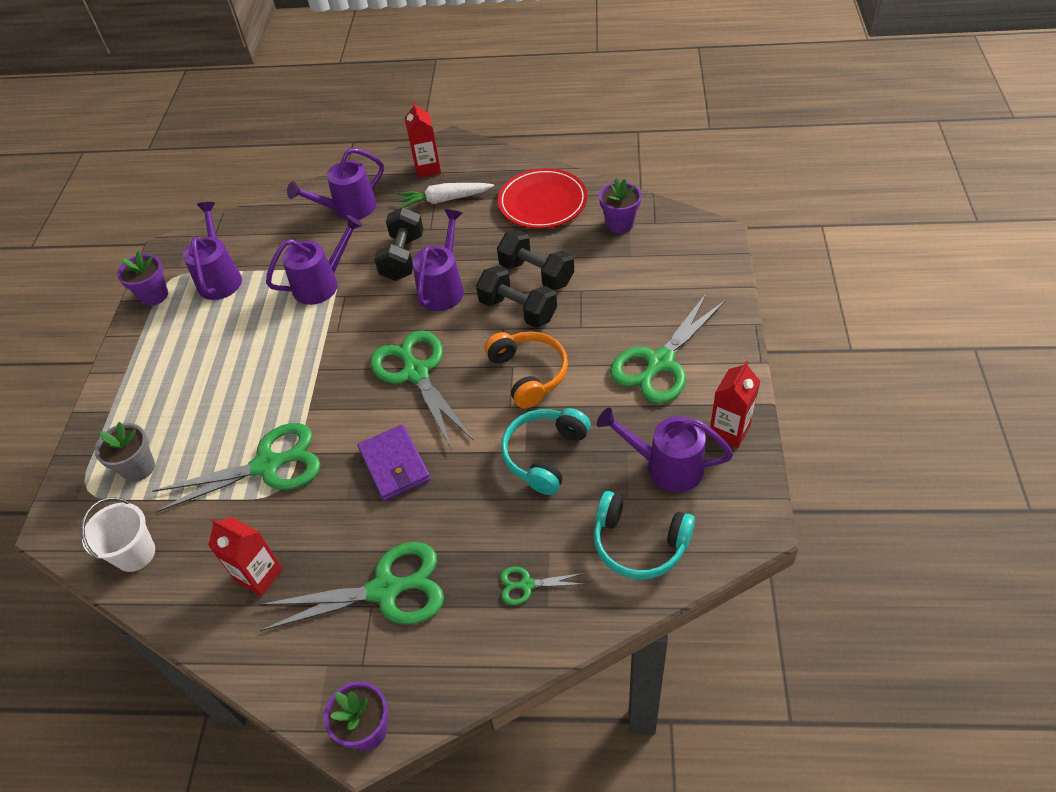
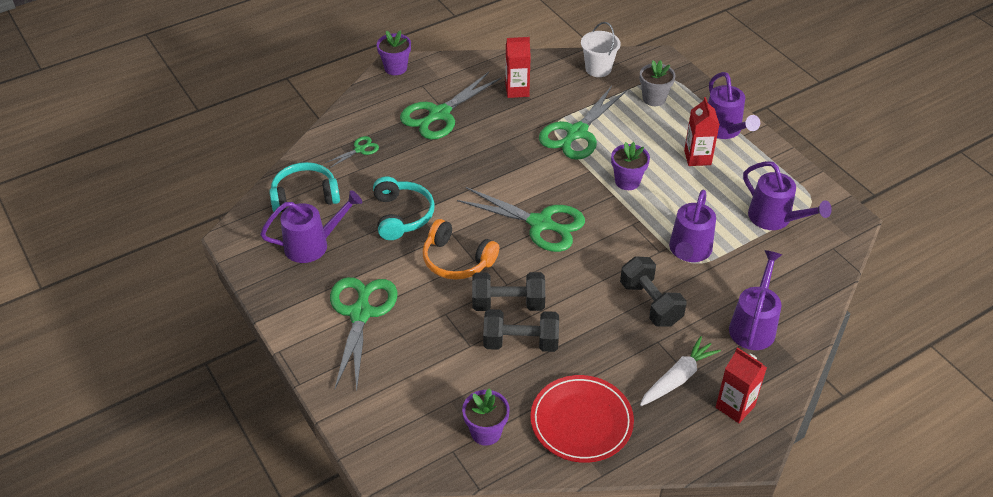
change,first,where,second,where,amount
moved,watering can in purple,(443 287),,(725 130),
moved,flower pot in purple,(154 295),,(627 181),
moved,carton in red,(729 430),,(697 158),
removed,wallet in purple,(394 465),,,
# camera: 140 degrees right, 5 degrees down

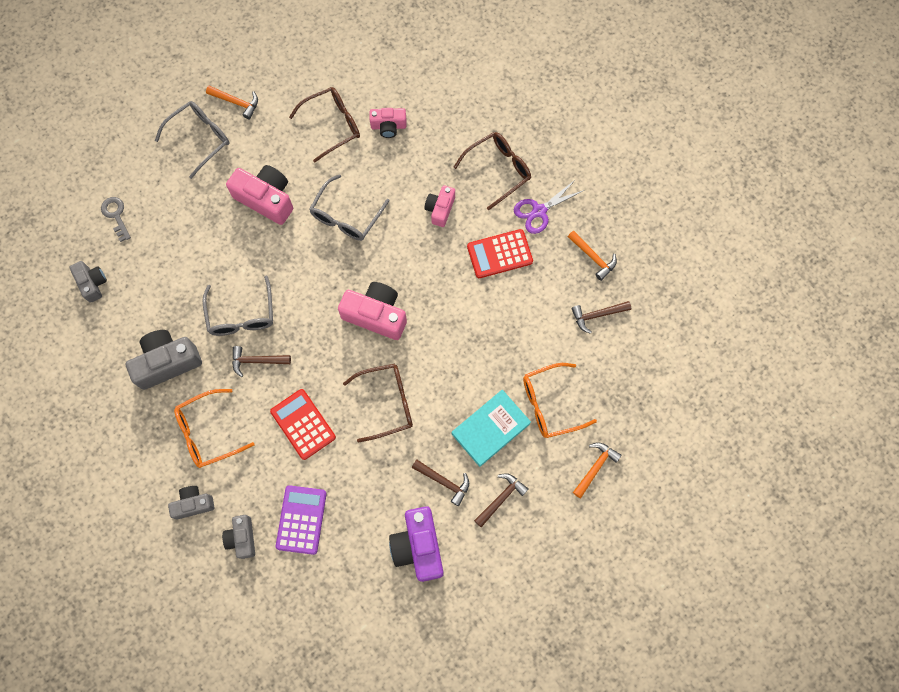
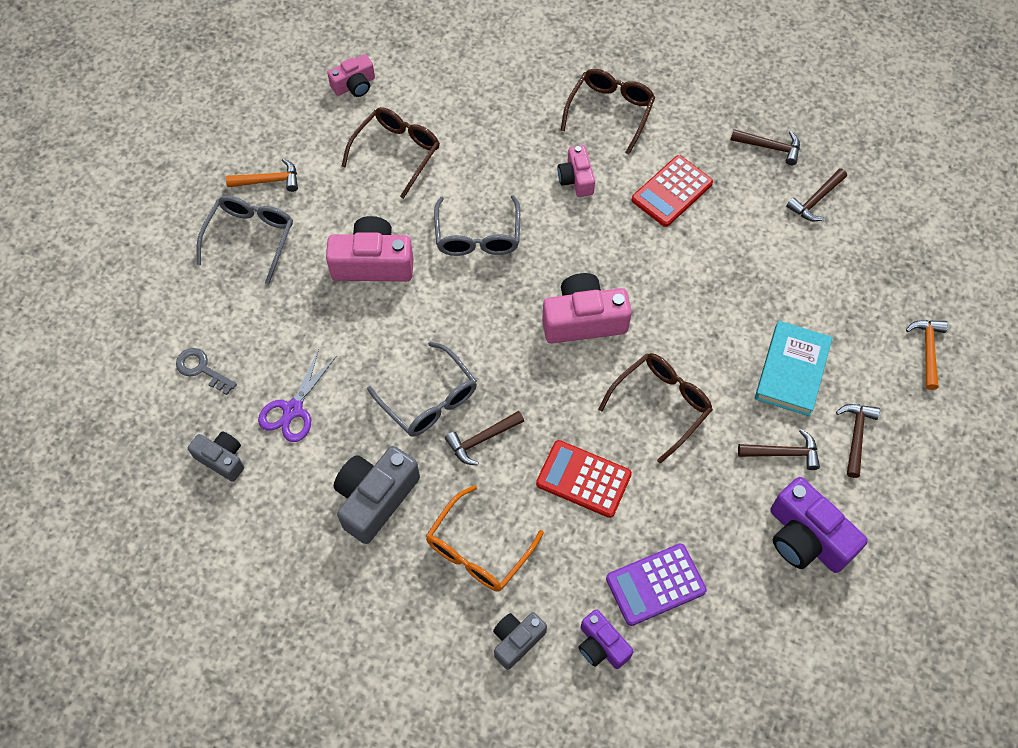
change,first,where,second,where,amount
moved,camera in pink,(388 126),,(354 85),
moved,scissors in purple,(539 211),,(293 410),
recoloured,hammer in orange,(593 257),hammer in brown,(770 147),
removed,glasses in orange,(551 404),,,
turned,calculator in purple,(301 519),,(655 585),90 degrees counterclockwise
recoloured,camera in grey,(242 538),camera in purple,(601 645),
# camera: 30 degrees left, 10 degrees down

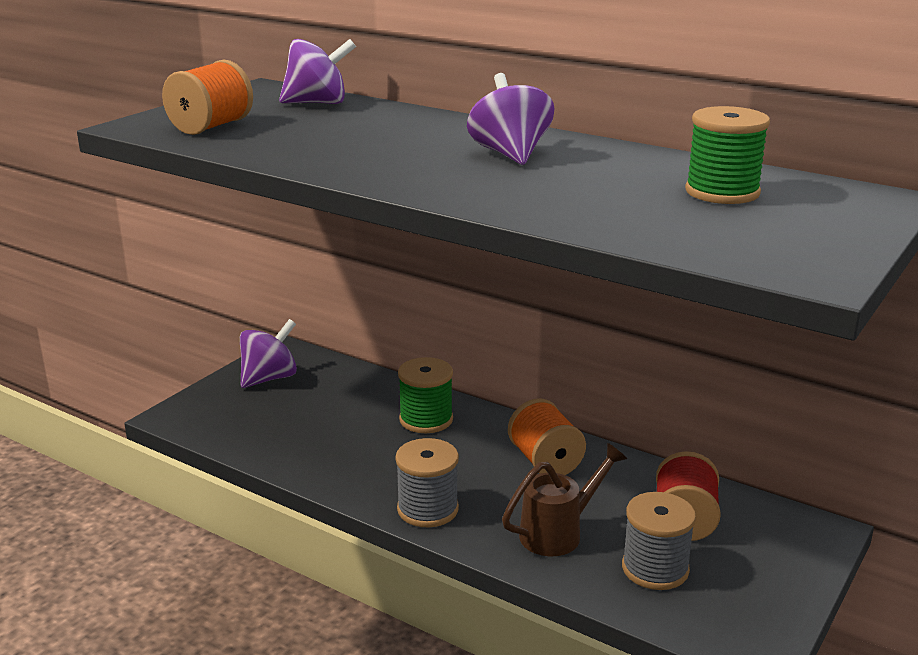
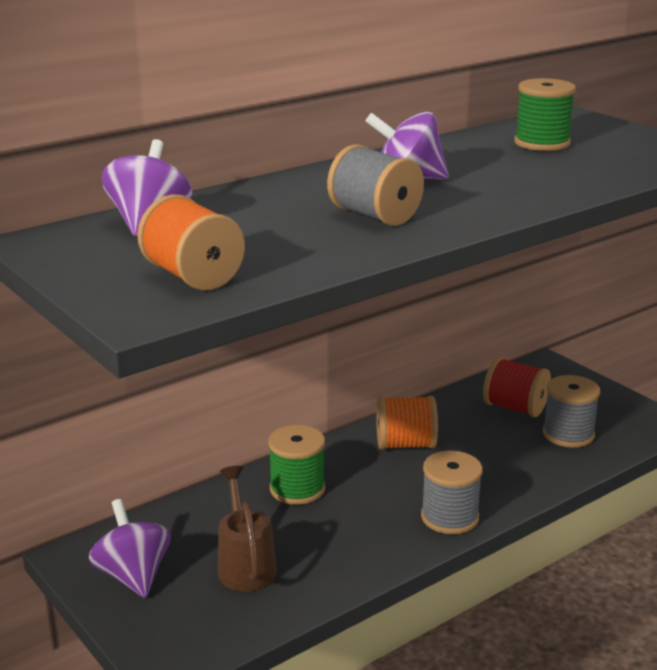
change,first,where,second,where,amount
moved,watering can in brown,(558 533),,(245 565),
added,,,spool in grey,(374 216),
# camera: 70 degrees left, 0 degrees up

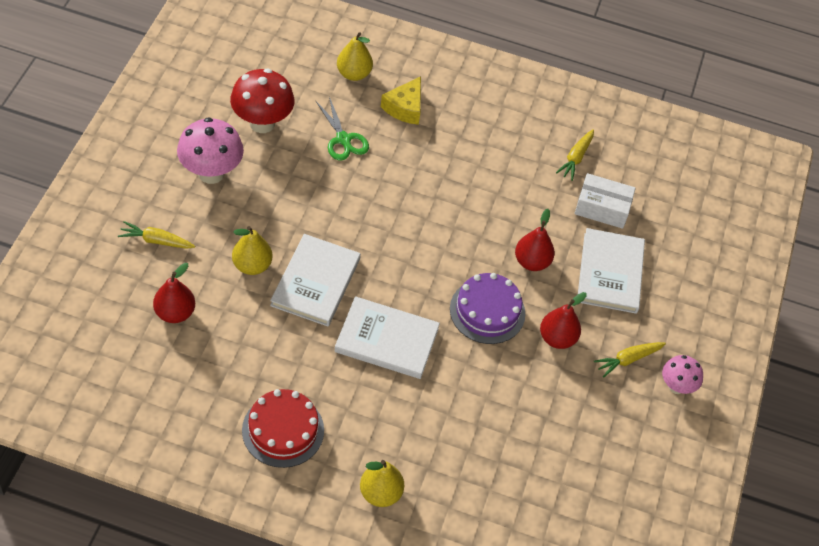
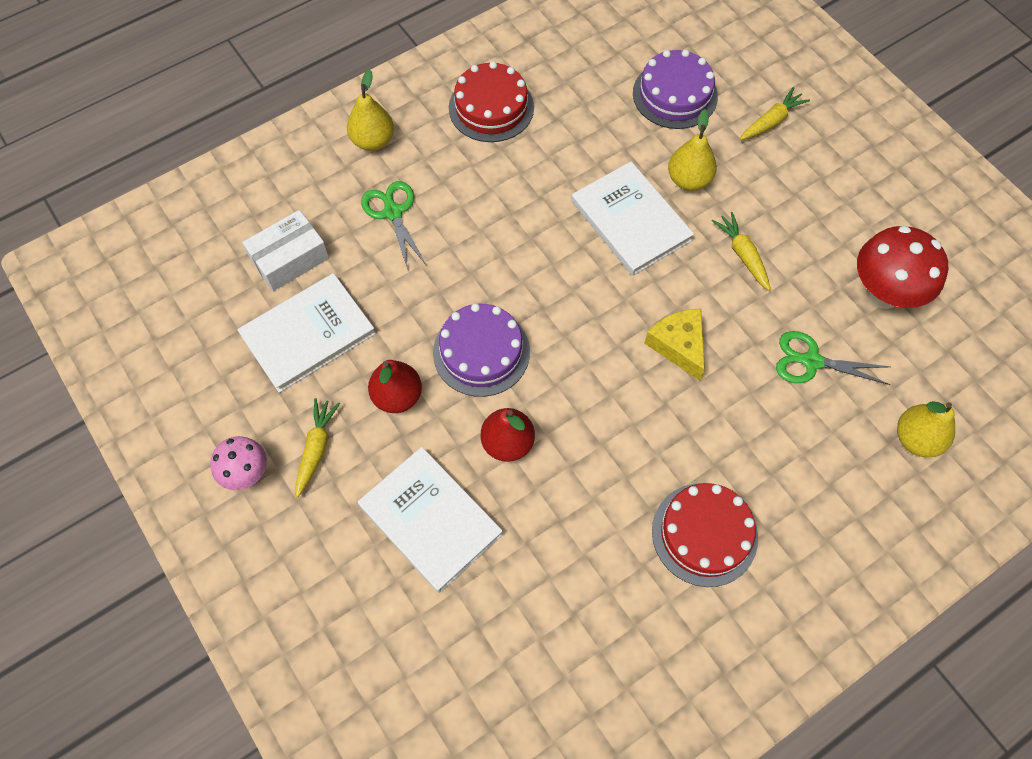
change,first,where,second,where,amount
moved,cheese in yellow,(405 108),,(678 345),
removed,mushroom in pink,(211 173),,,
moved,carrot in yellow,(576 158),,(742 255),
moved,box in white,(602 208),,(289 259),
replaced,pear in red,(175 313),cake in purple,(675 95),
moved,book in white,(386 340),,(308 334),
added,,,scissors in green,(393 212),
added,,,cake in red,(704 534),
# camera: 135 degrees right, 10 degrees up

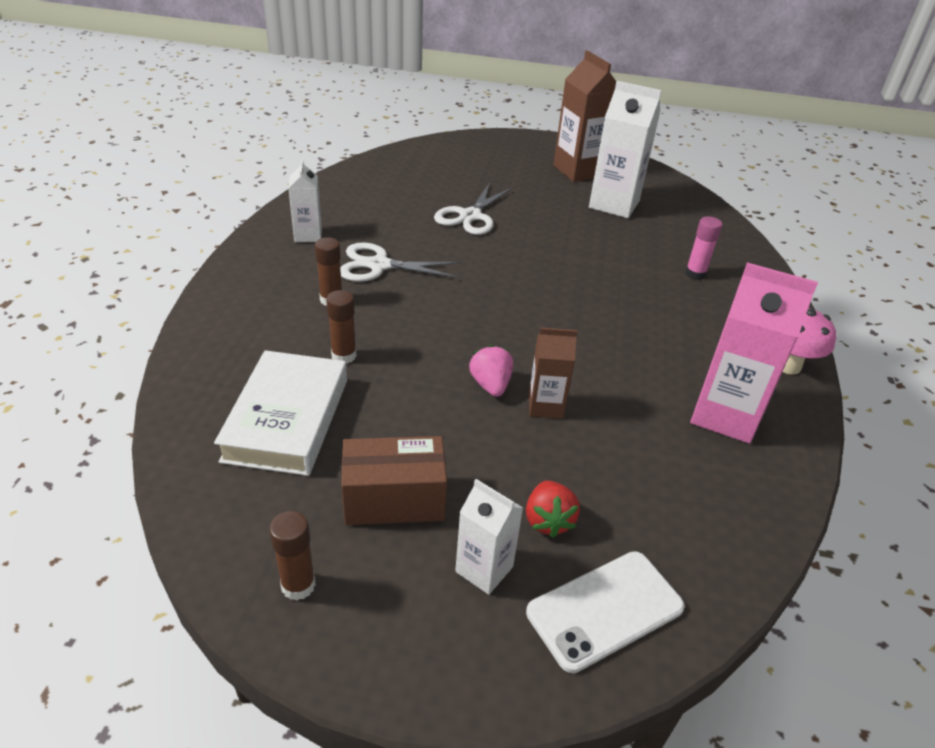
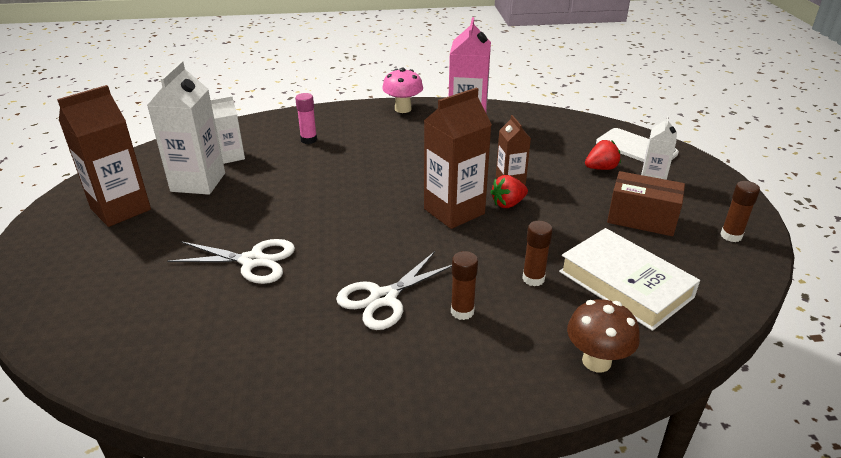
change,first,where,second,where,amount
moved,carton in white,(308 235),,(231 156),
turned,scissors in white,(379 265),,(383 298),60 degrees clockwise
recoloured,strawberry in pink,(491 385),strawberry in red,(508 204),
turned,book in white,(287 419),,(625 284),60 degrees clockwise
turned,box in brown,(394 499),,(641 219),45 degrees counterclockwise
added,,,carton in brown,(454 211),
added,,,mushroom in brown,(596 361),
# camera: 105 degrees left, 5 degrees down

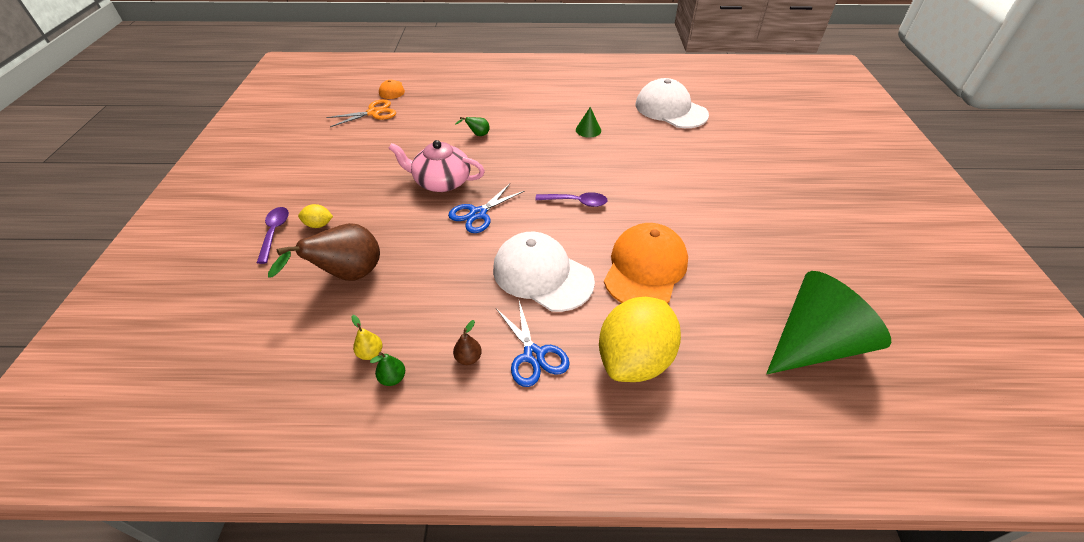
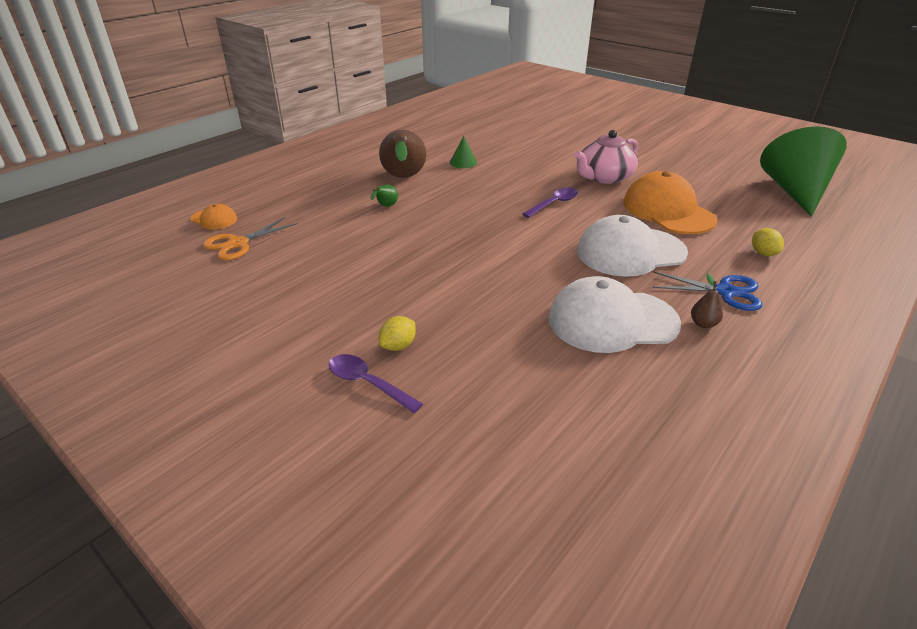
change,first,where,second,where,amount
moved,cap in white,(670 109),,(612 321),
turned,scissors in orange,(373 113),,(238 243),150 degrees counterclockwise
moved,teapot in pink,(441 182),,(604 177),
removed,scissors in blue,(478 214),,,
moved,pear in brown,(348 276),,(403 178),
resized,lemon in yellow,(634 359),,(763 253),x0.40
removed,pear in yellow,(370 353),,,
removed,pear in green,(393 378),,,
# camera: 50 degrees left, 10 degrees down

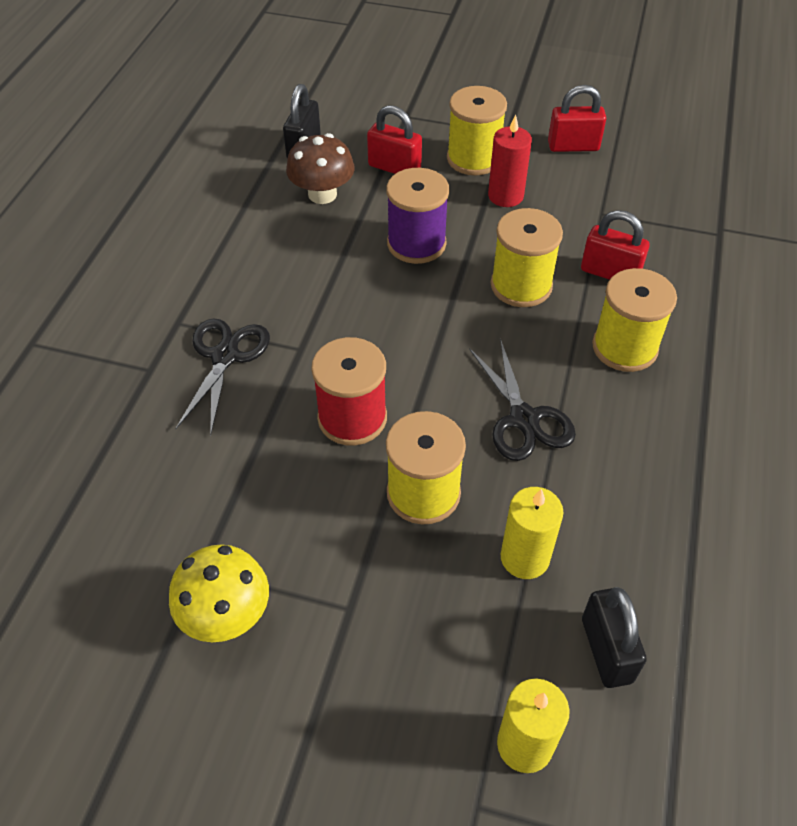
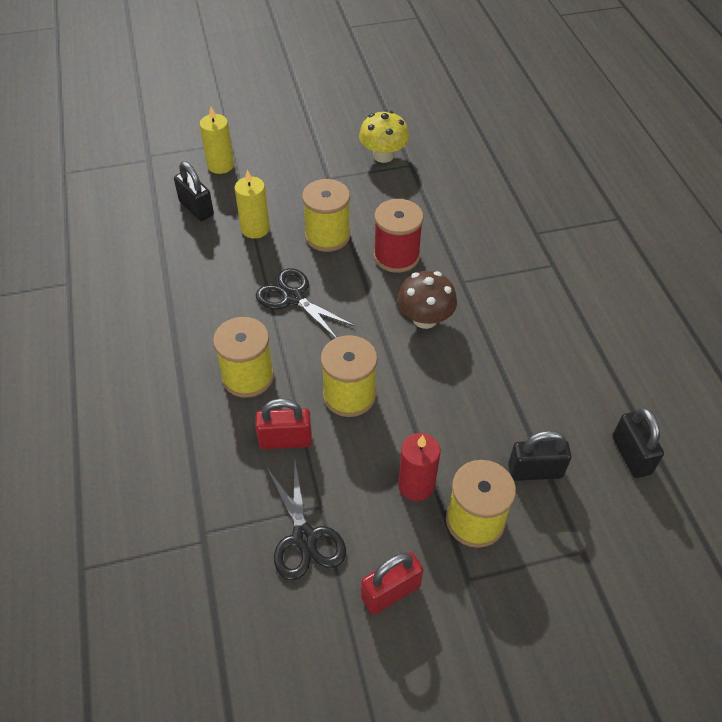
change,first,where,second,where,amount
recoloured,padlock in red,(394 168),padlock in black,(535 471),
moved,mushroom in brown,(322 194),,(425 318),
removed,spool in purple,(416 243),,,
moved,scissors in black,(225 356),,(304 538),
# camera: 150 degrees right, 0 degrees up

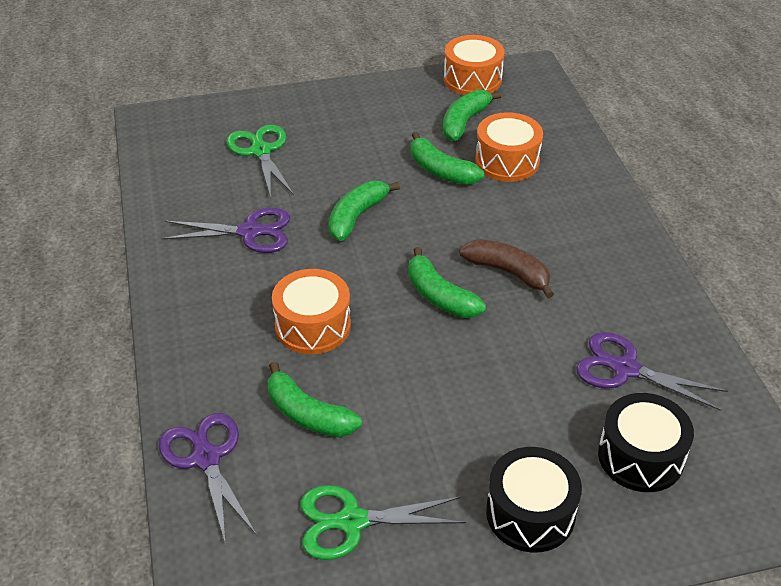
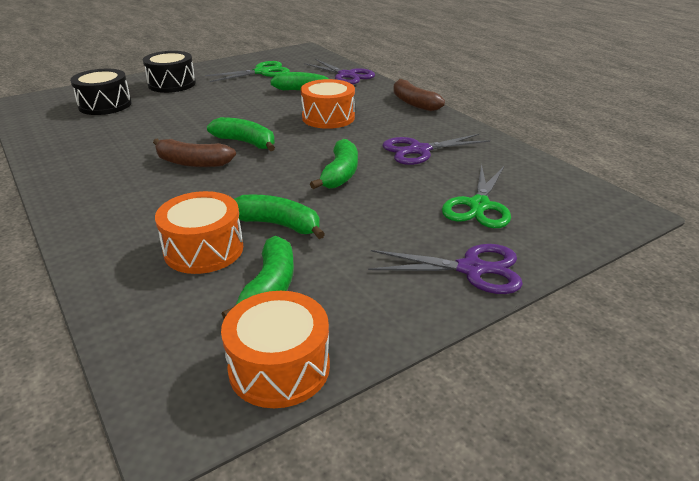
change,first,where,second,where,amount
turned,scissors in green,(261 151),,(479 206),60 degrees clockwise
moved,scissors in purple,(625 369),,(472 269),
added,,,banana in brown,(413 103),
# camera: 160 degrees right, 10 degrees down

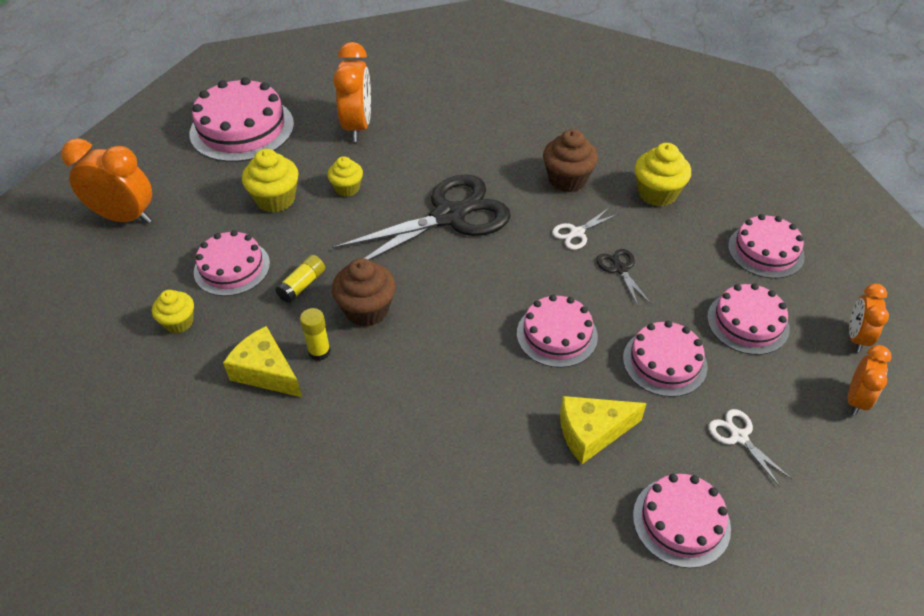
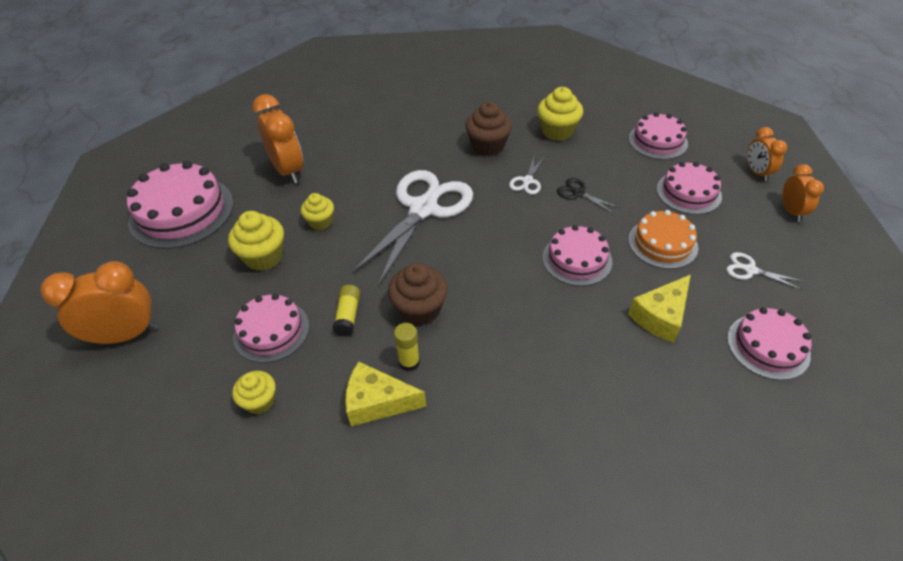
change,first,where,second,where,amount
recoloured,scissors in black,(449 216),scissors in white,(423 209),
recoloured,cake in pink,(664 362),cake in orange,(662 243),
# camera: 30 degrees left, 0 degrees up

